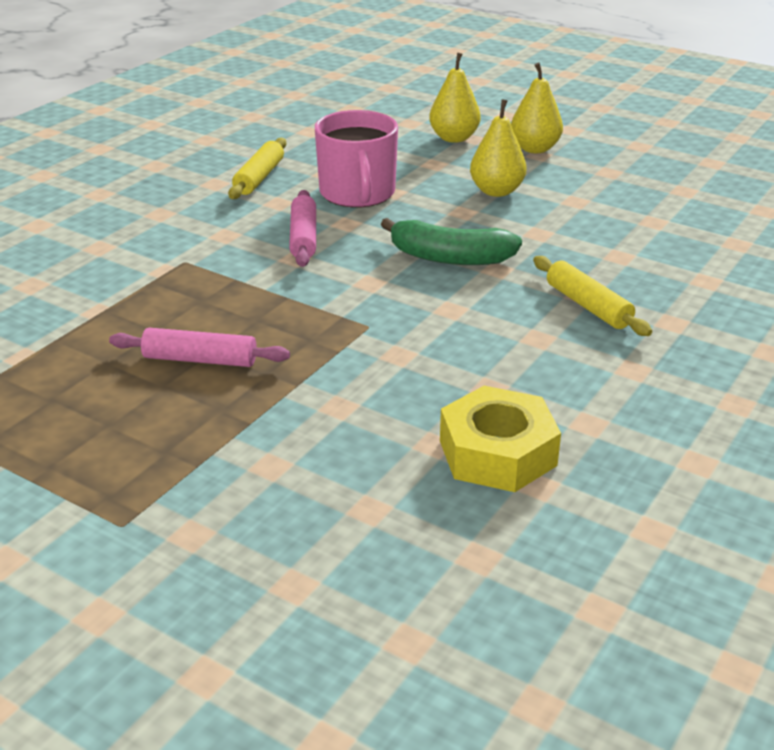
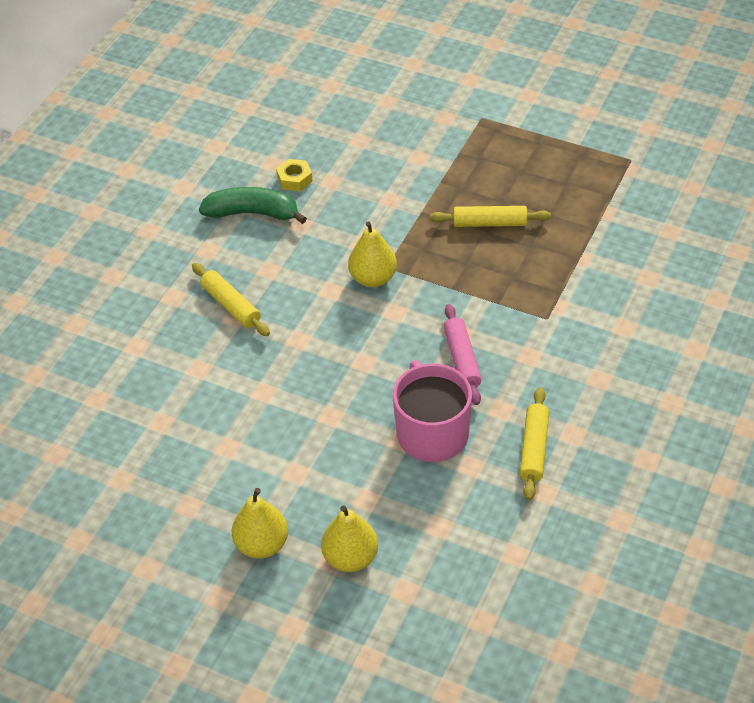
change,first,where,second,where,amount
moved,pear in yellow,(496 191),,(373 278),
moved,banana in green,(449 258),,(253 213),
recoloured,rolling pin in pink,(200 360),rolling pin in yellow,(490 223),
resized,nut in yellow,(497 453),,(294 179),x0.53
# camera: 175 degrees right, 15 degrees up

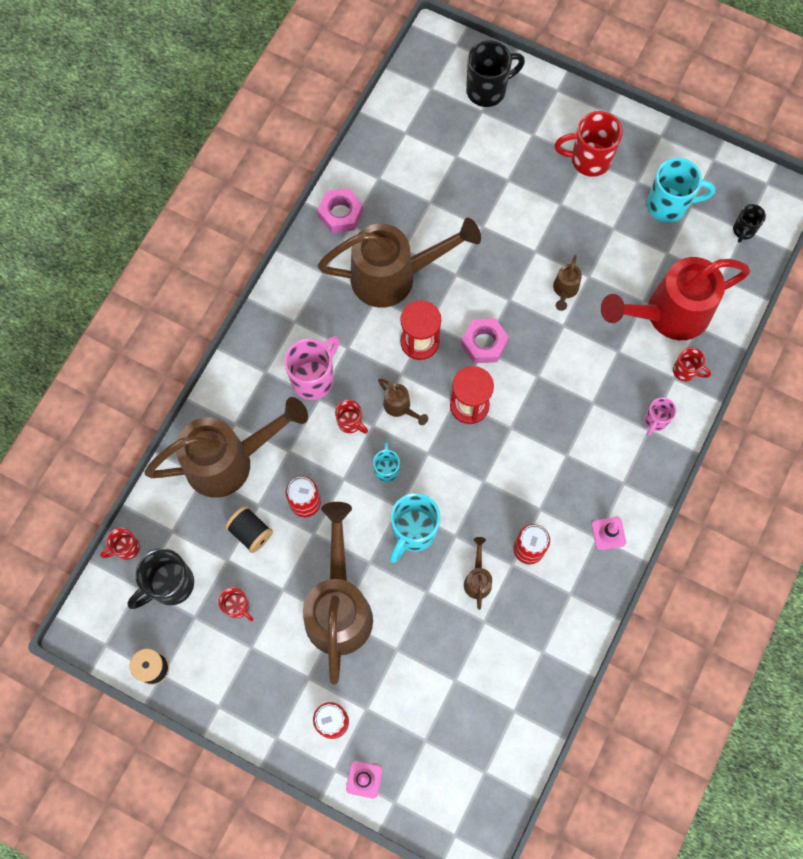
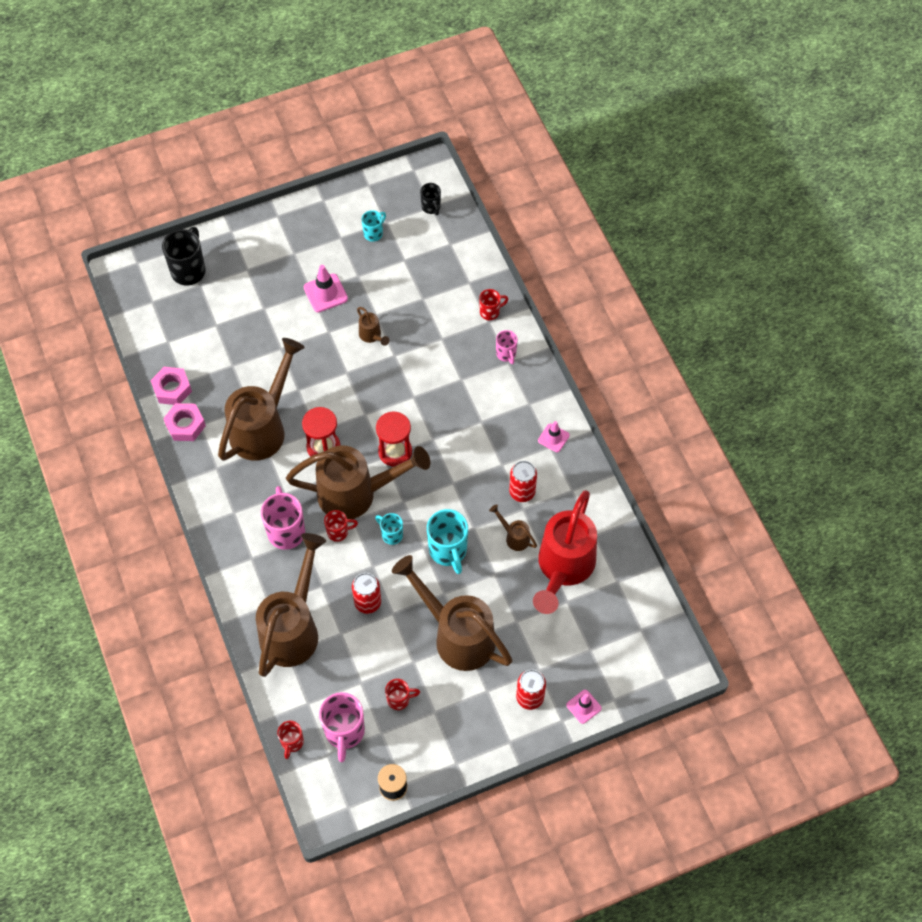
change,first,where,second,where,amount
removed,mug in red,(588 159),,,
resized,mug in turquoise,(669 205),,(374 233),x0.56
moved,watering can in red,(667 315),,(563 569),
moved,nut in pink,(484 343),,(172 389),
resized,watering can in brown,(400 407),,(357 493),x2.41
removed,spool in black,(251 532),,,
recoloured,mug in black,(170 585),mug in pink,(344 732),
added,,,traffic cone in pink,(325 293),
# camera: 50 degrees left, 10 degrees down

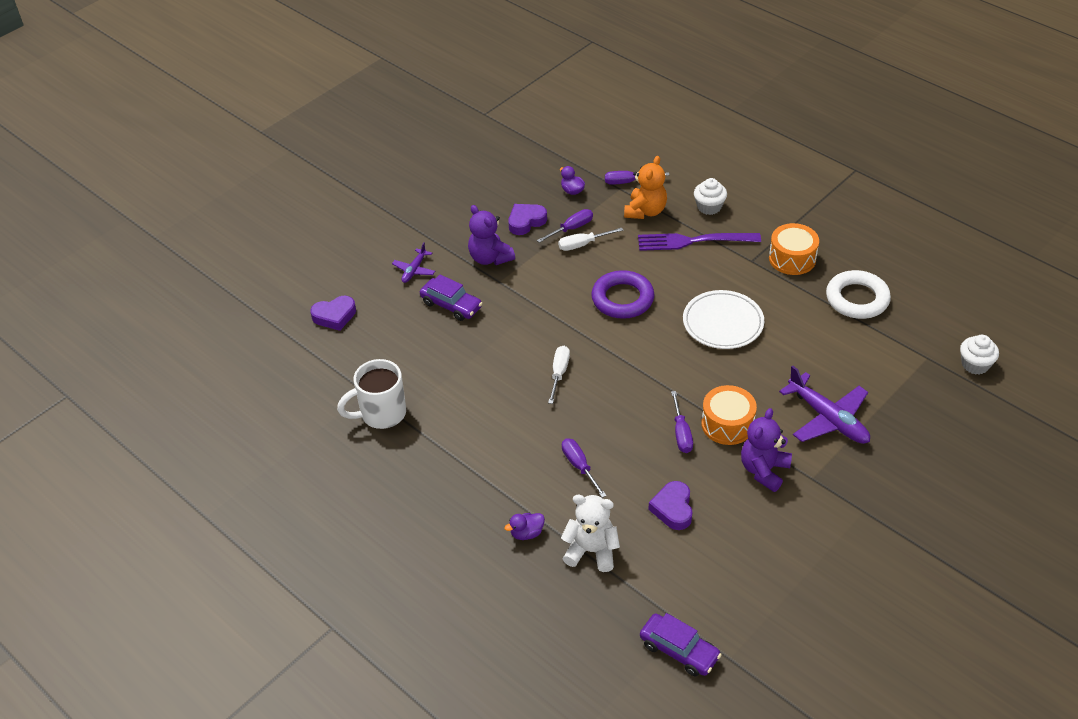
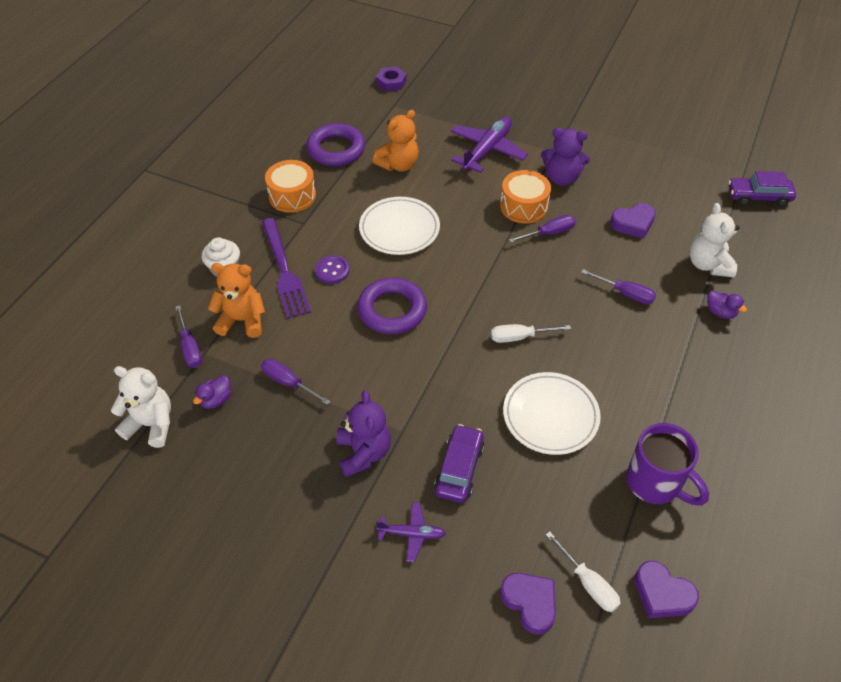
change,first,where,second,where,amount
moved,heart in purple,(526 221),,(662 594),
turned,teddy bear in purple,(490 258),,(364 453),45 degrees counterclockwise
moved,screwdriver in white,(582 244),,(588 583),
recoloured,ring in white,(857 299),ring in purple,(336 149),
replaced,cupcake in white,(975 364),nut in purple,(391 82),
recoloured,mug in white,(381 414),mug in purple,(655 483),
turned,screwdriver in purple,(579 466),,(625 293),105 degrees counterclockwise
turned,car in purple,(679 650),,(758 197),105 degrees counterclockwise
added,,,teddy bear in orange,(398 165),
added,,,button in purple,(332 270),
added,,,teddy bear in white,(151 424),
added,,,plate in white,(550 416),
# camera: 110 degrees left, 5 degrees up

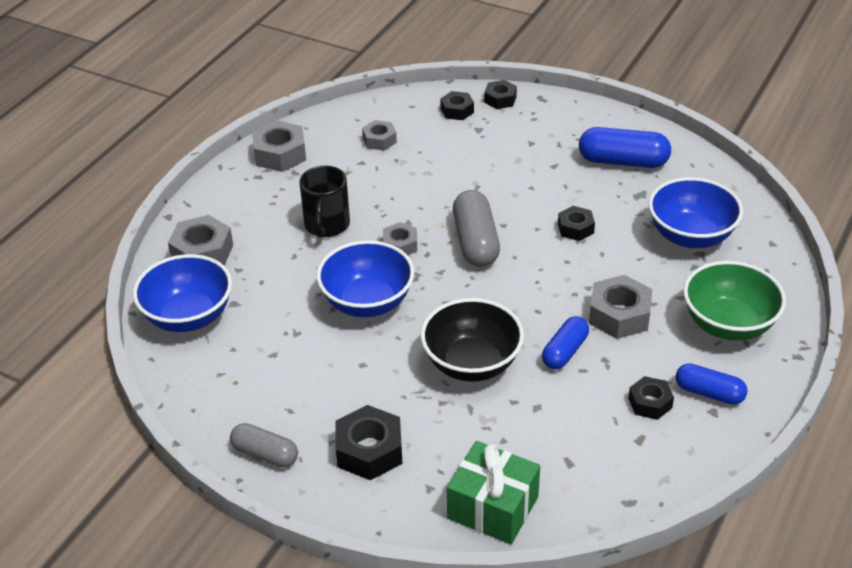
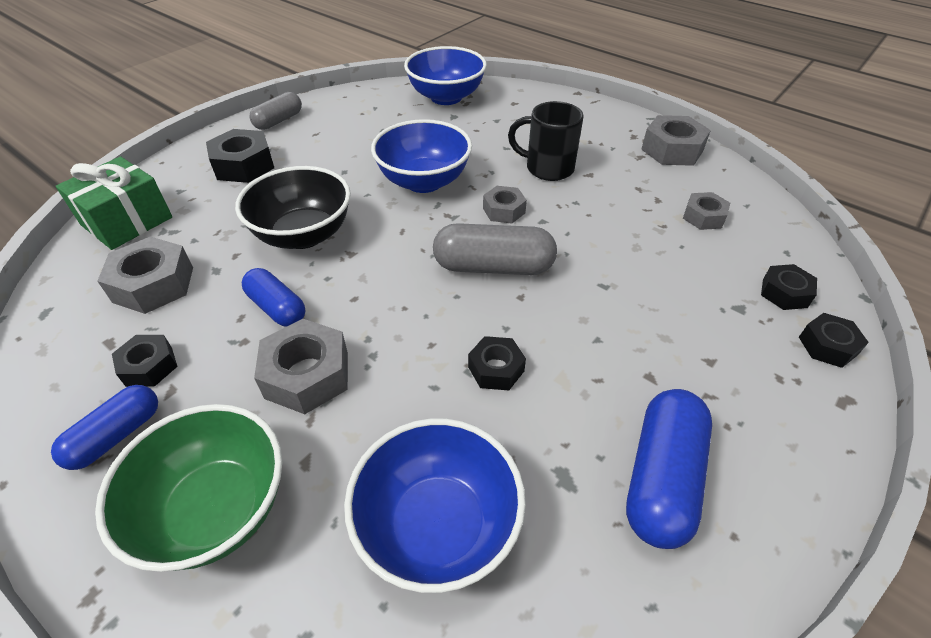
change,first,where,second,where,amount
moved,nut in grey,(202 252),,(154 284),
# camera: 100 degrees right, 5 degrees up

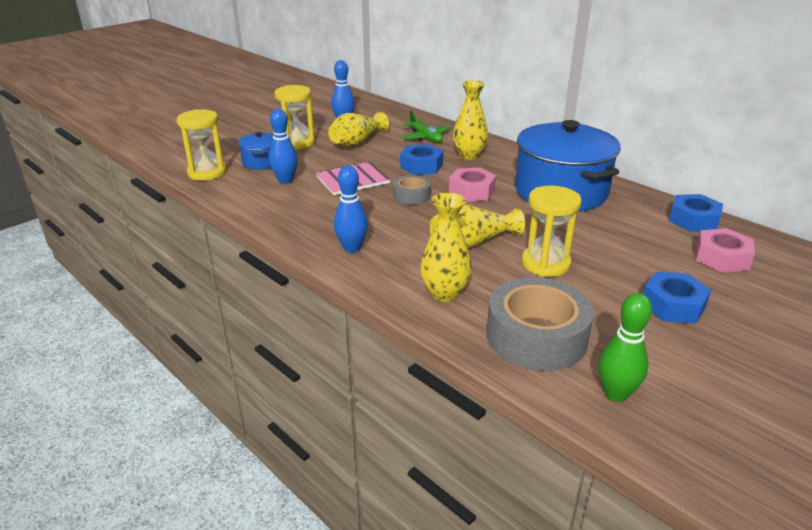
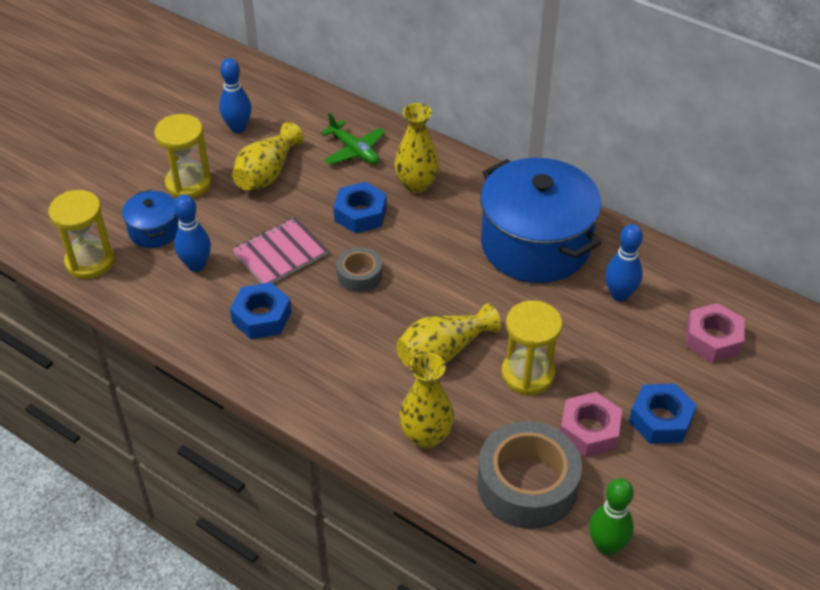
change,first,where,second,where,amount
moved,bowling pin in blue,(352 248),,(619 295),
moved,nut in pink,(471 191),,(589 430),
moved,nut in blue,(693 220),,(261 317),
# camera: 10 degrees left, 15 degrees up

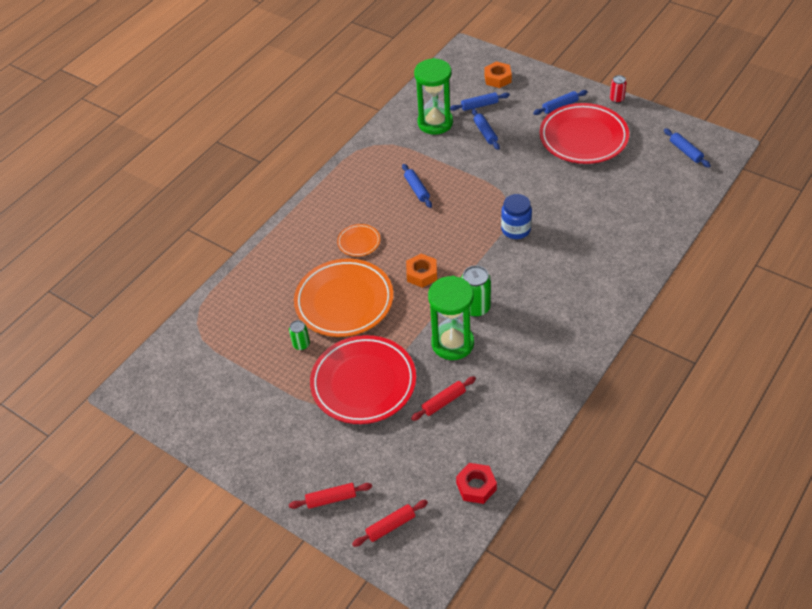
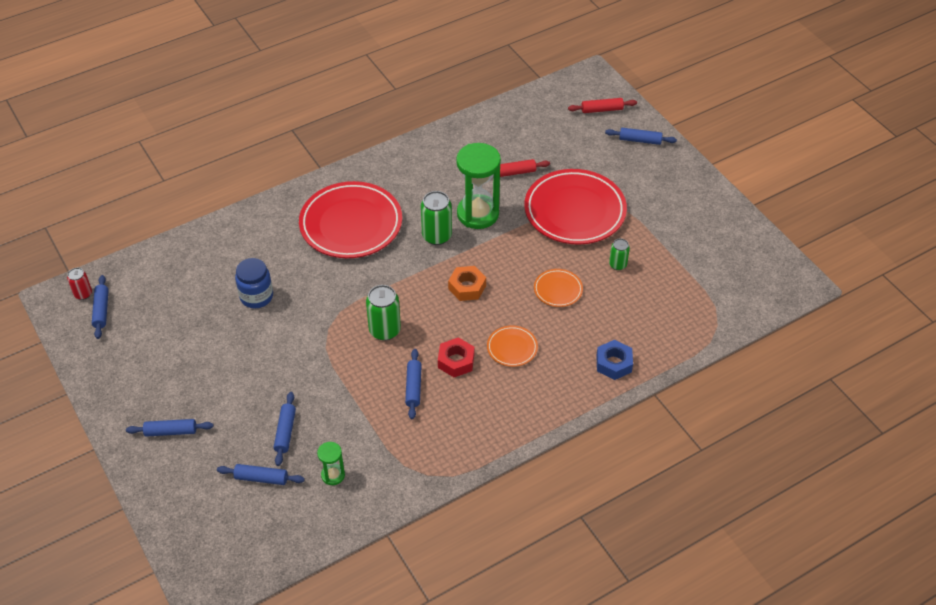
change,first,where,second,where,amount
resized,hourglass in green,(435 123),,(333 475),x0.48
removed,nut in orange,(497 78),,,
moved,can in red,(616 99),,(83 294),
moved,plate in red,(583 137),,(351 224),
moved,jar in blue,(516 229),,(256 296),
resized,plate in orange,(344 301),,(558 290),x0.46
moved,nut in red,(476 486),,(456 361),
recoloured,rolling pin in red,(331 499),rolling pin in blue,(640 140),
added,,,can in green,(384 330),
added,,,nut in blue,(613 363),
# camera: 160 degrees left, 0 degrees up

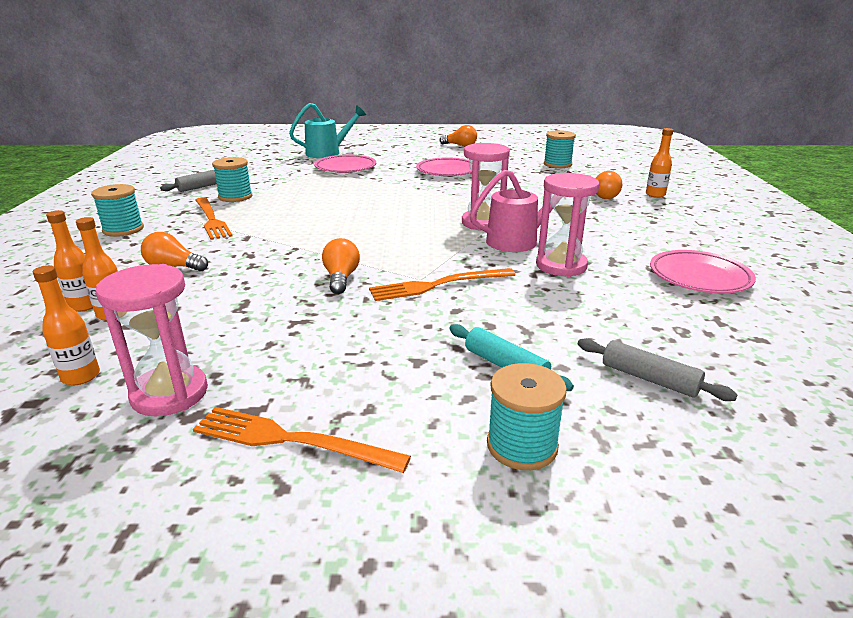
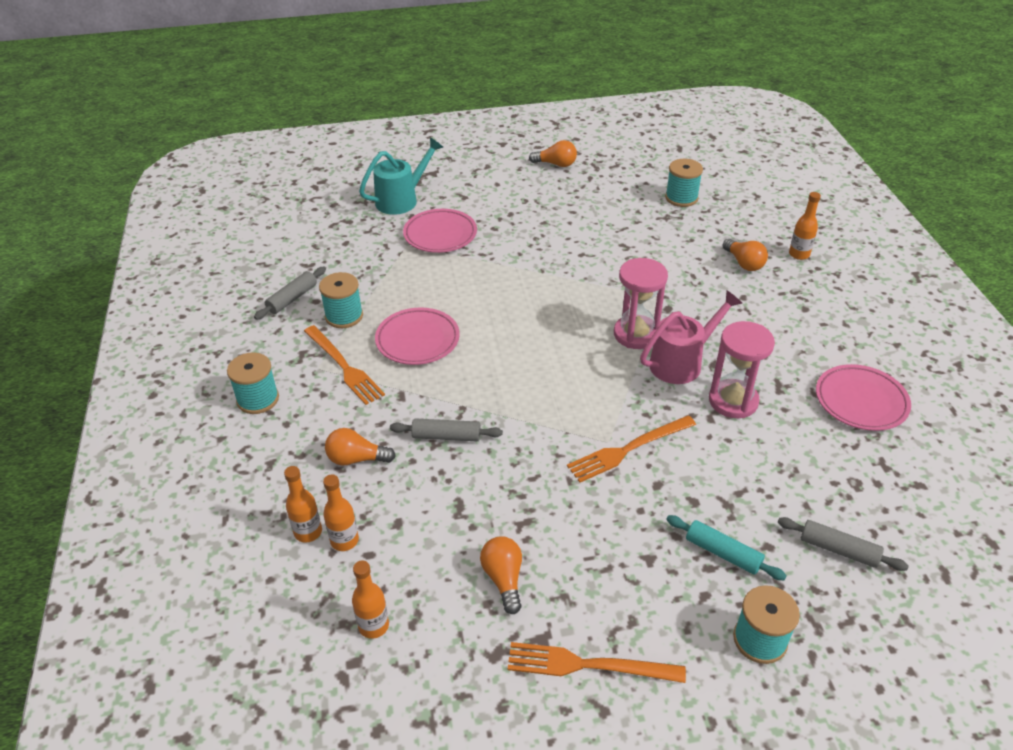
change,first,where,second,where,amount
moved,plate in pink,(447 171),,(417 340),
moved,light bulb in orange,(341 278),,(504 579),
removed,hourglass in pink,(169 394),,,
added,,,rolling pin in grey,(446 436),
# camera: 10 degrees left, 15 degrees up

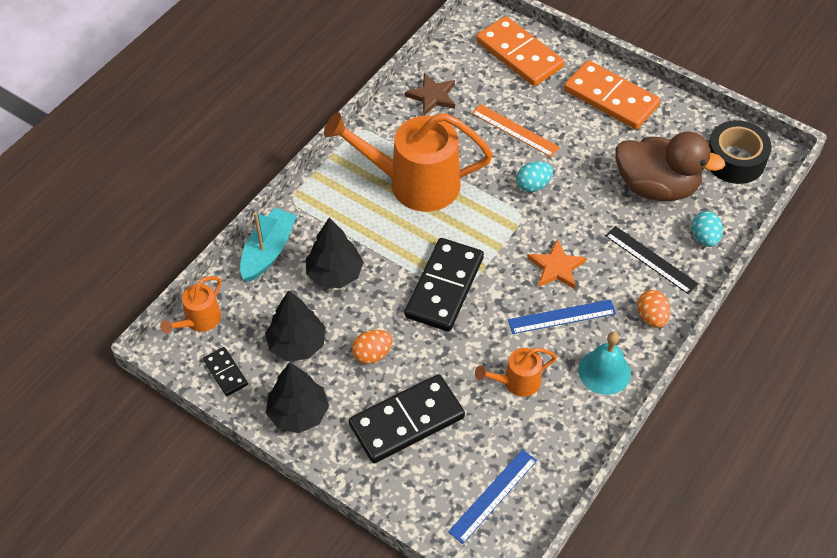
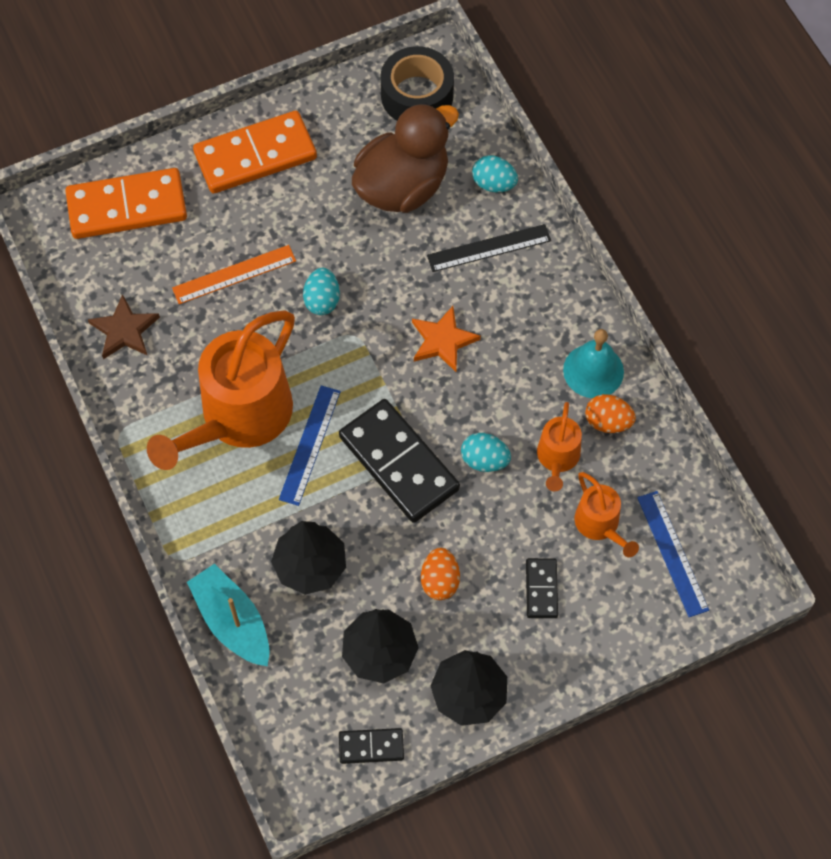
change,first,where,second,where,amount
moved,watering can in orange,(199 320),,(600 525),
moved,egg in orange,(651 317),,(607 422),
moved,ruler in blue,(561 316),,(309 445),
resized,domino in black,(406 421),,(541 589),x0.49
added,,,egg in turquoise,(484 460),
# camera: 60 degrees left, 10 degrees up

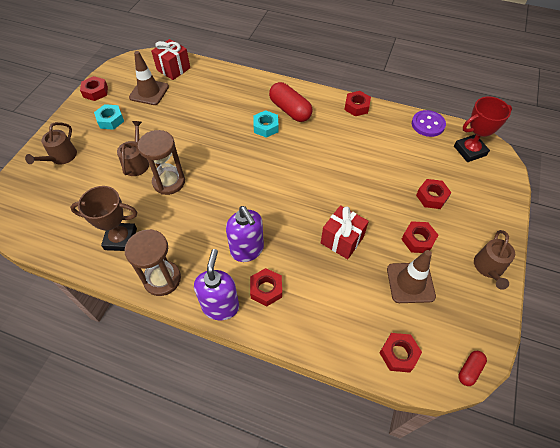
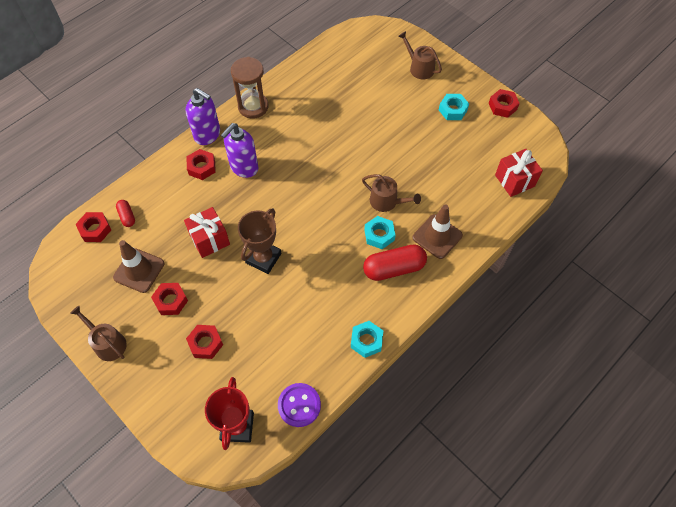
change,first,where,second,where,amount
moved,traffic cone in brown,(149 92),,(437 236),
recoloured,nut in red,(356 107),nut in turquoise,(366 341),
moved,watering can in brown,(137 163),,(387 202),
removed,hourglass in brown,(169 182),,,
moved,trophy in brown,(120 239),,(263 258),
turned,soap dispenser in purple,(247 250),,(244 167),45 degrees counterclockwise
moved,capsule in red,(469 370),,(127 216),
# camera: 115 degrees right, 5 degrees up

